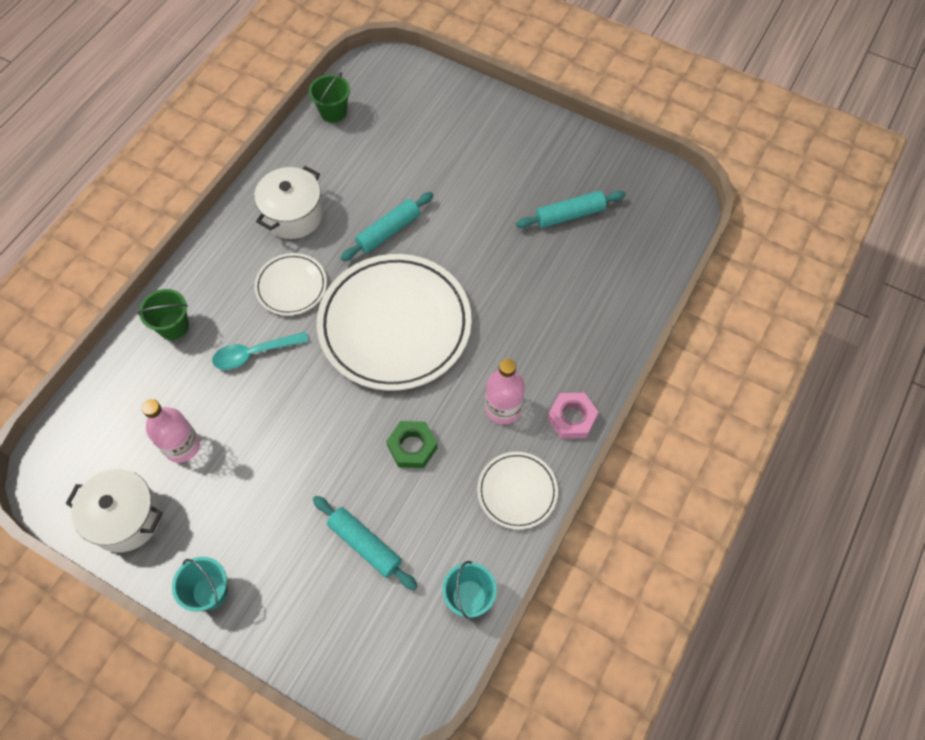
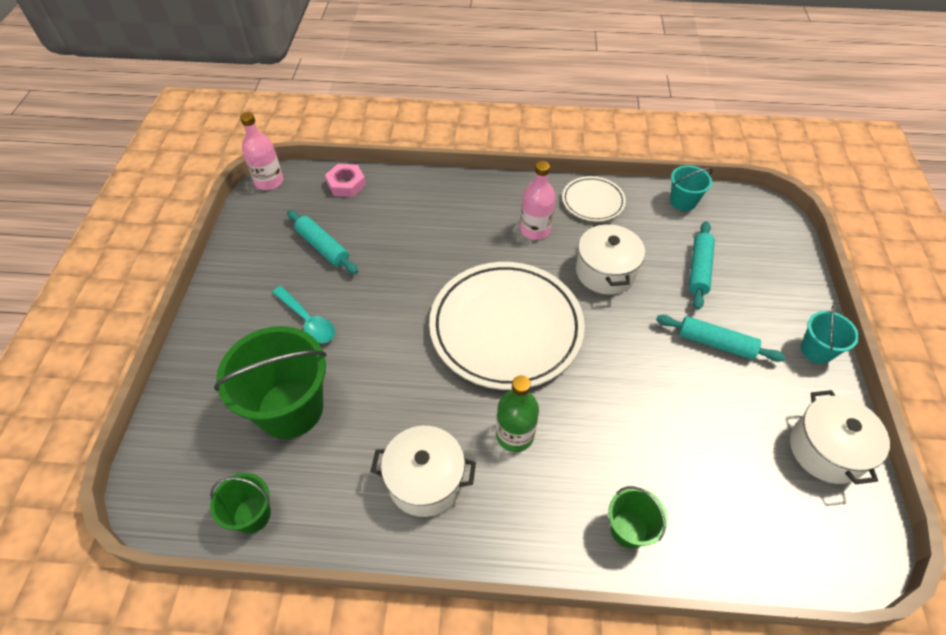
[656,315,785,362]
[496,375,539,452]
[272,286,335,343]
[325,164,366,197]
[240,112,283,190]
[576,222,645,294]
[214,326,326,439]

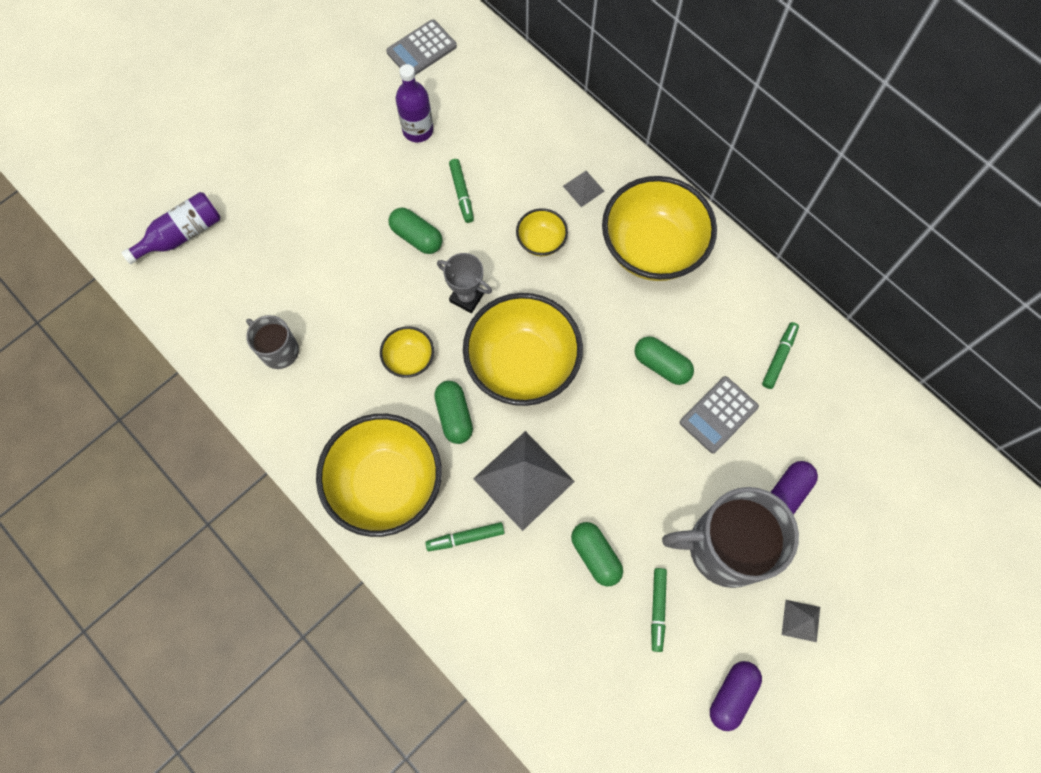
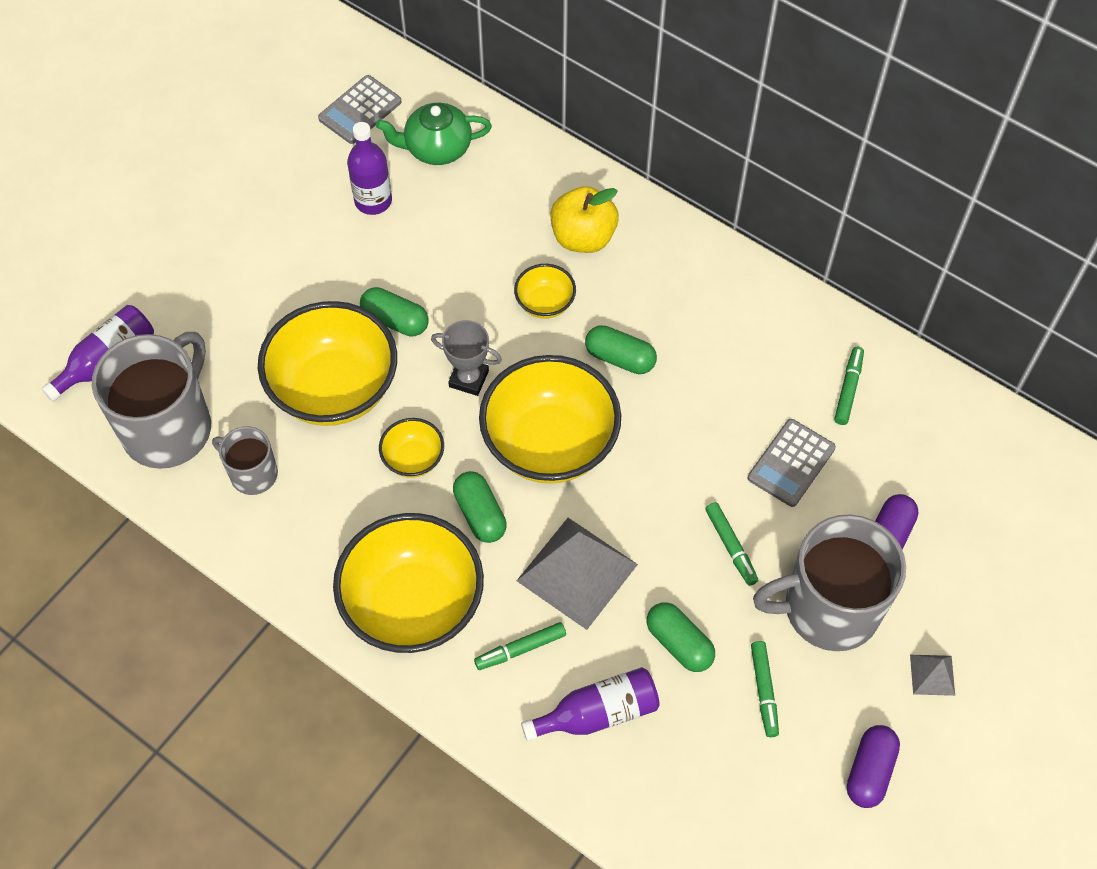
[705,502,758,586]
[550,186,619,253]
[258,301,397,426]
[585,325,657,374]
[376,103,492,165]
[92,332,211,469]
[521,667,660,741]

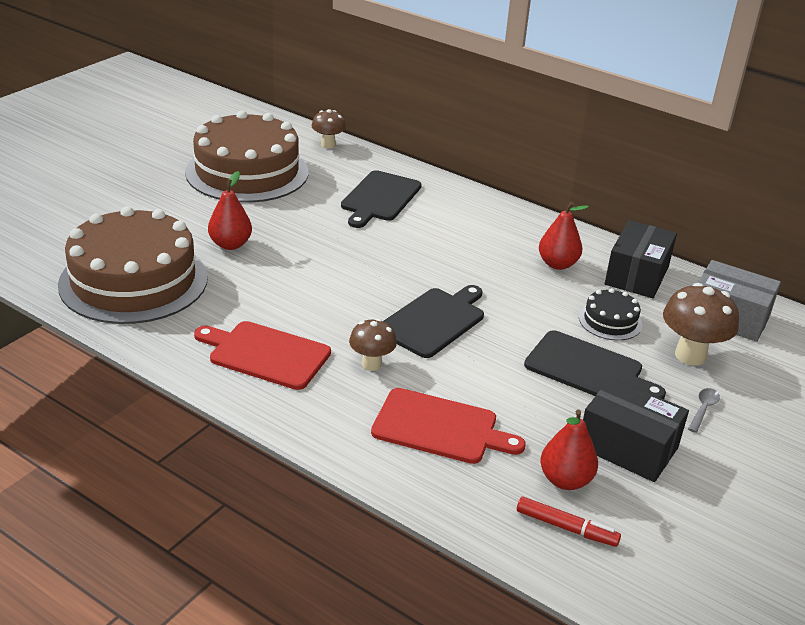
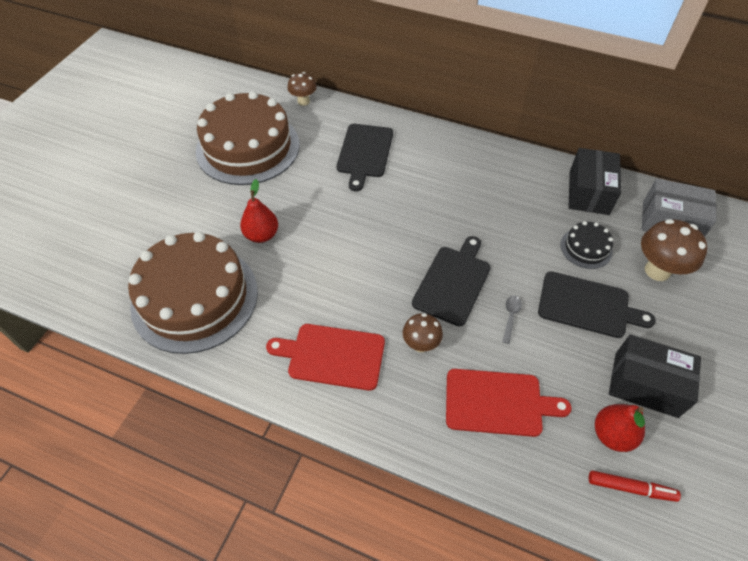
[539,202,589,270] (first image)
[502,296,522,344]

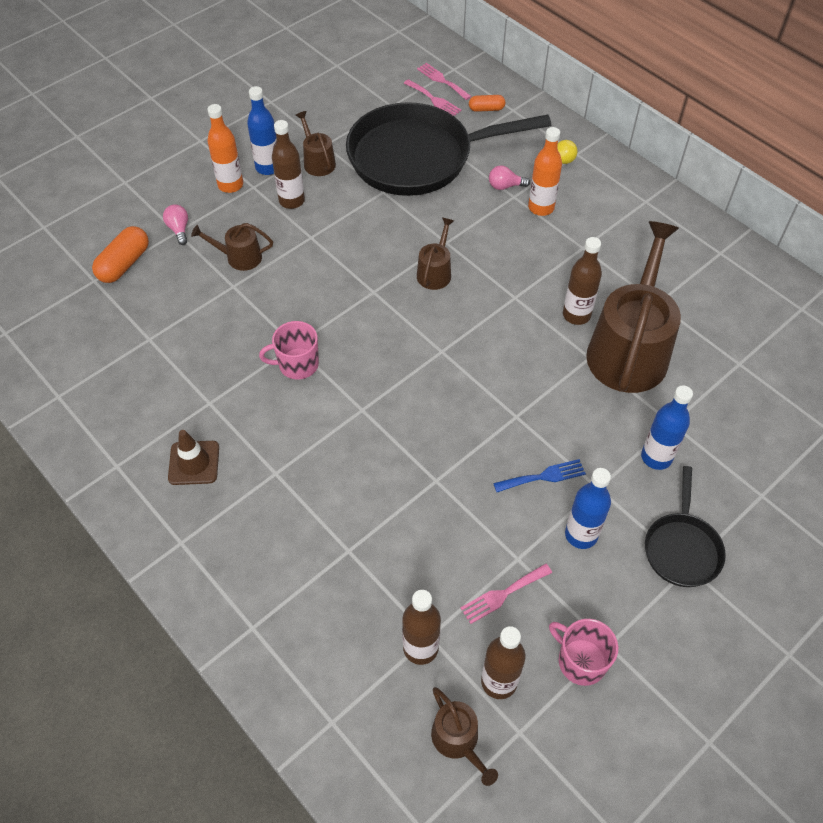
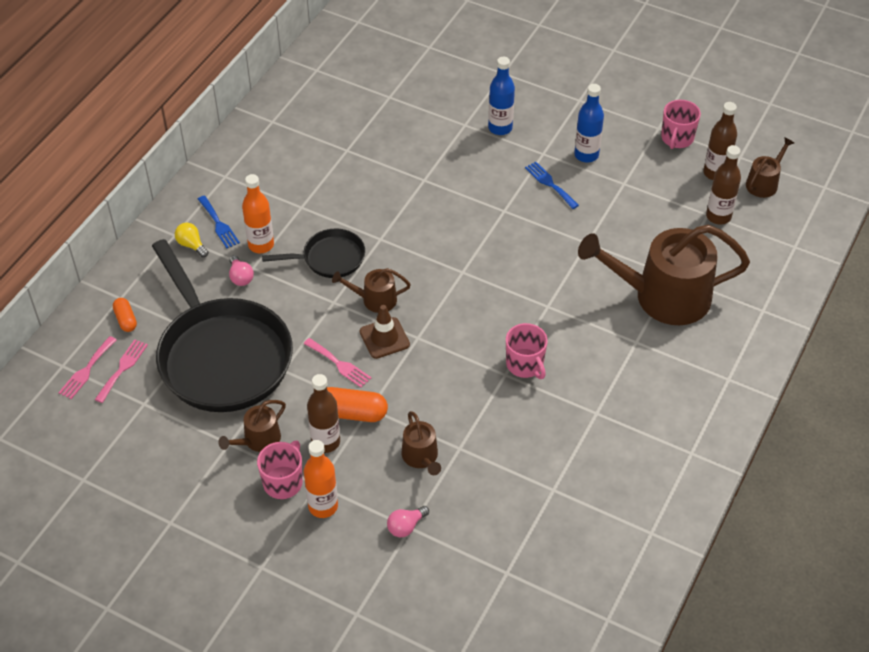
[257,441,303,499]
[578,225,750,325]
[327,387,388,422]
[563,237,602,325] (first image)
[360,305,410,359]
[262,228,365,278]
[304,338,371,388]
[198,195,240,248]

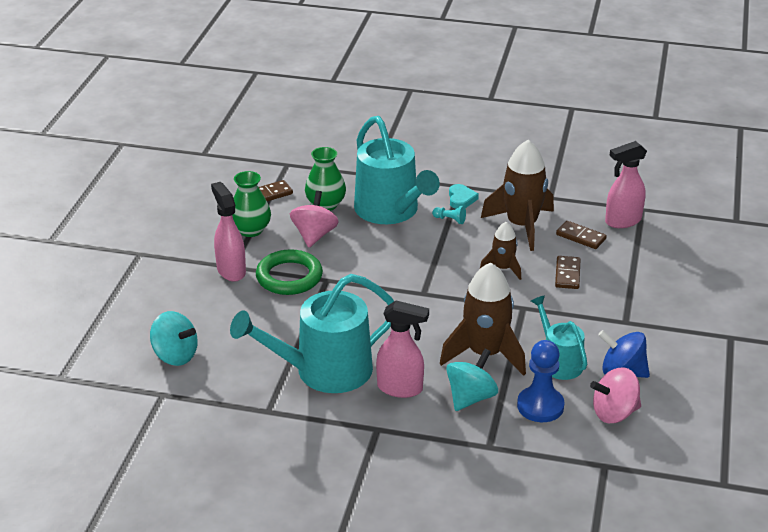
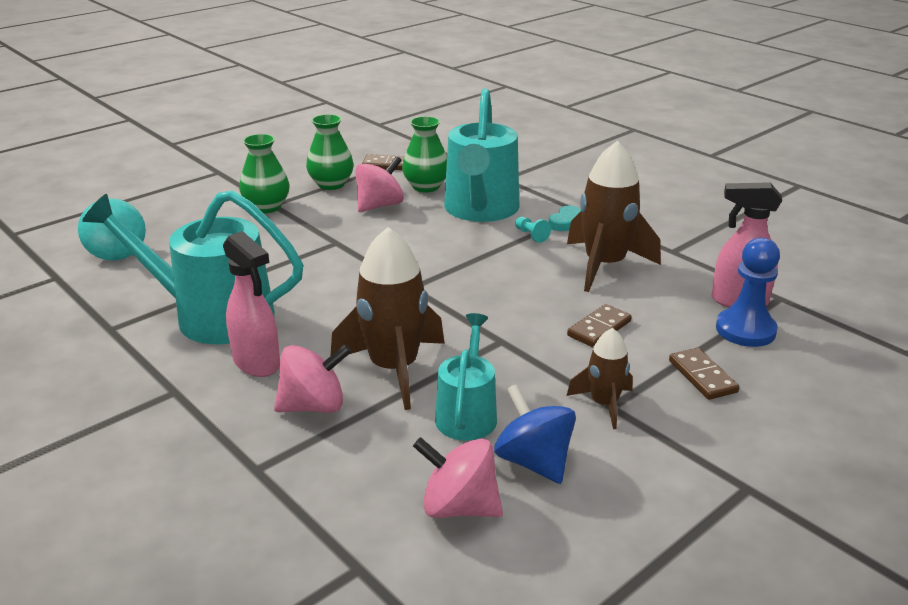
[239,134,290,213]
[669,348,739,400]
[567,328,633,429]
[256,249,323,295] (first image)
[716,238,780,347]
[274,344,351,413]

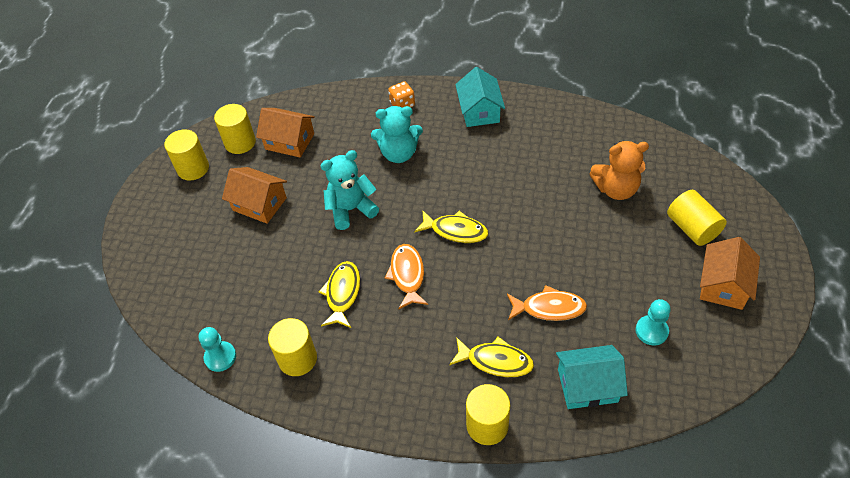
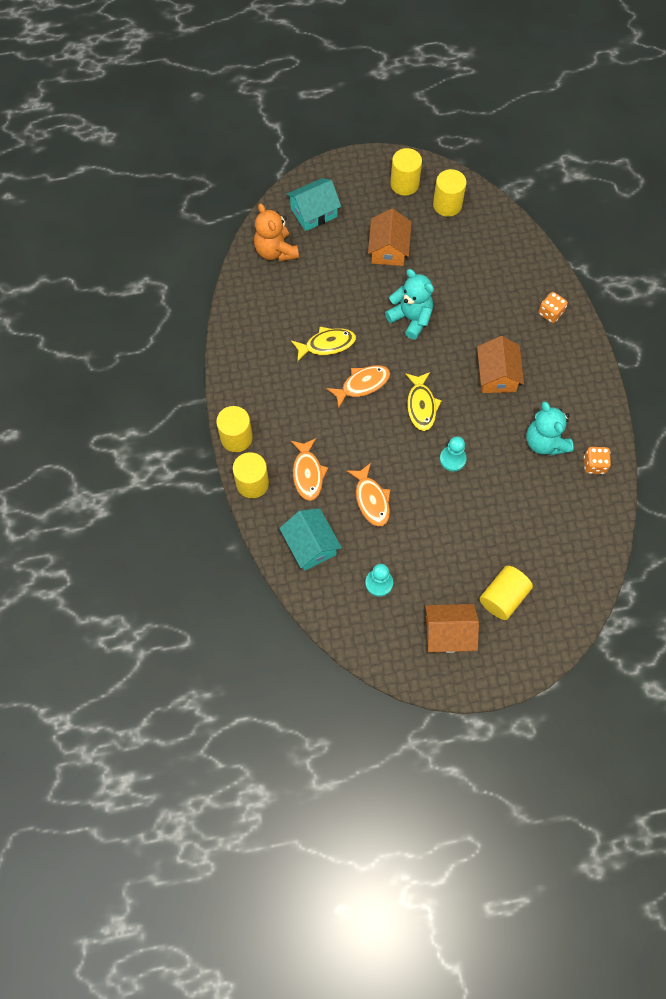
[286,178,341,231]
[526,401,574,455]
[477,336,524,393]
[254,203,299,262]
[216,406,253,452]
[440,436,467,471]
[291,438,328,501]
[584,447,611,474]

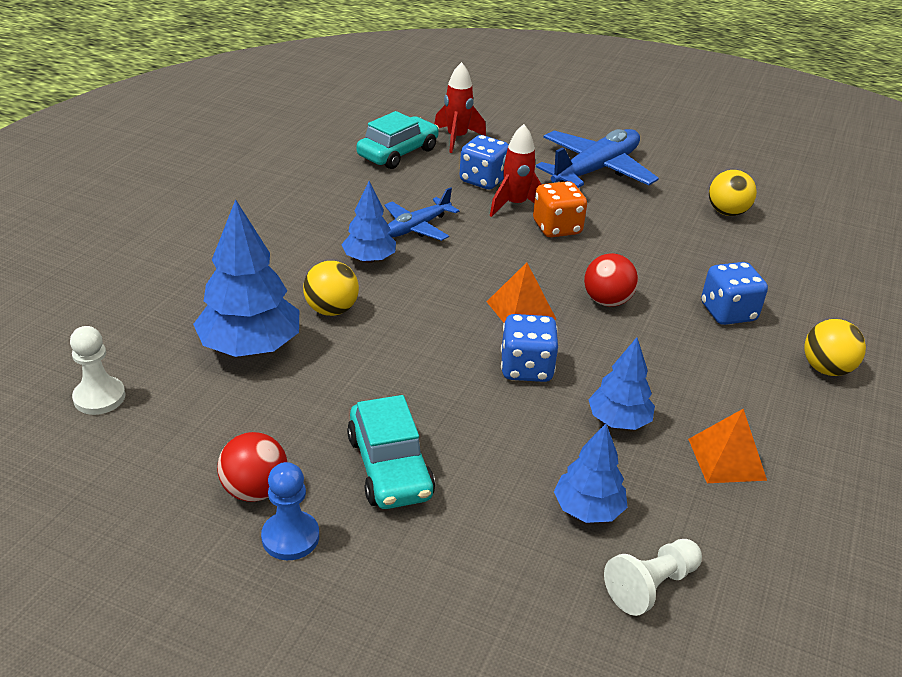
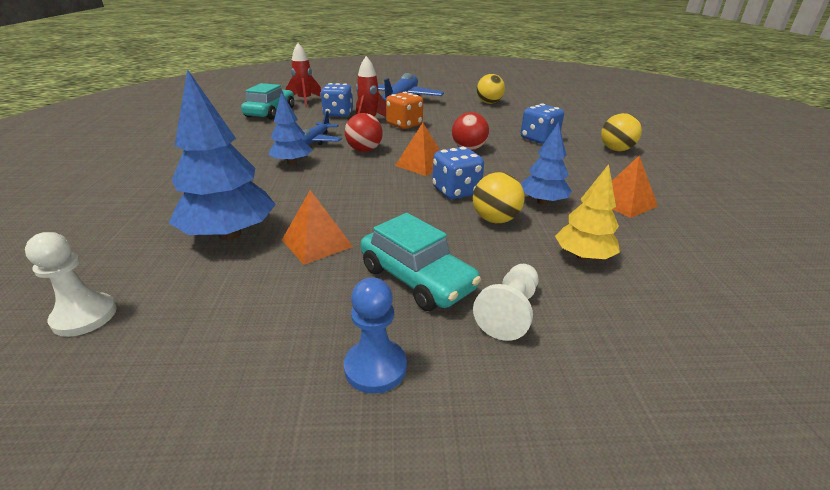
[473,172,524,223]
[555,164,620,261]
[345,113,383,152]
[473,264,538,341]
[282,190,353,265]

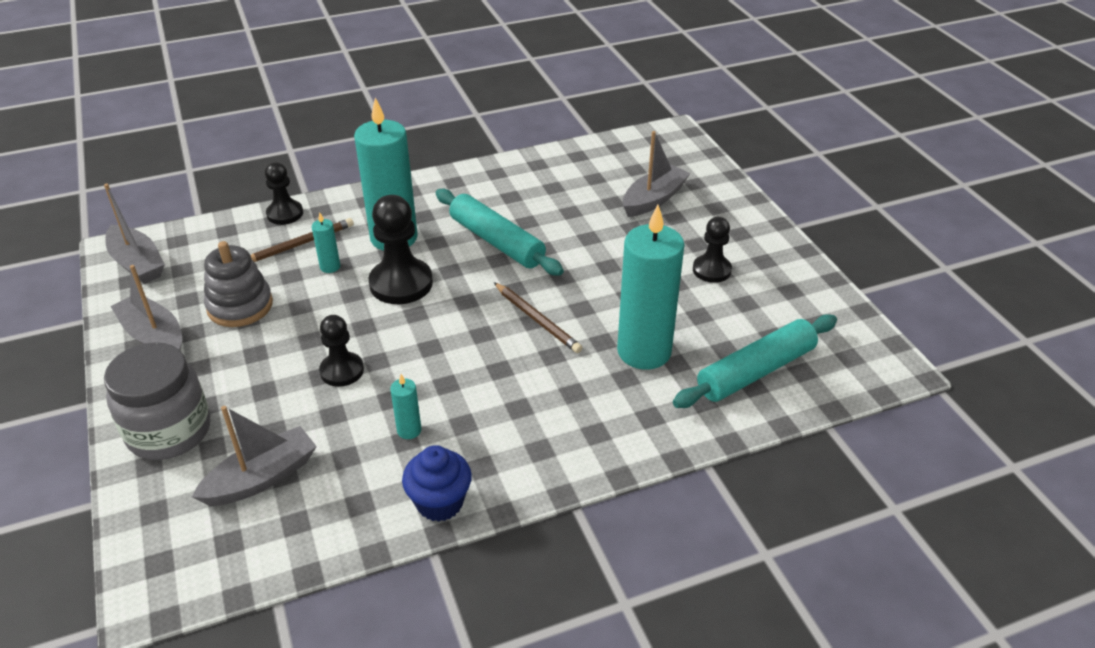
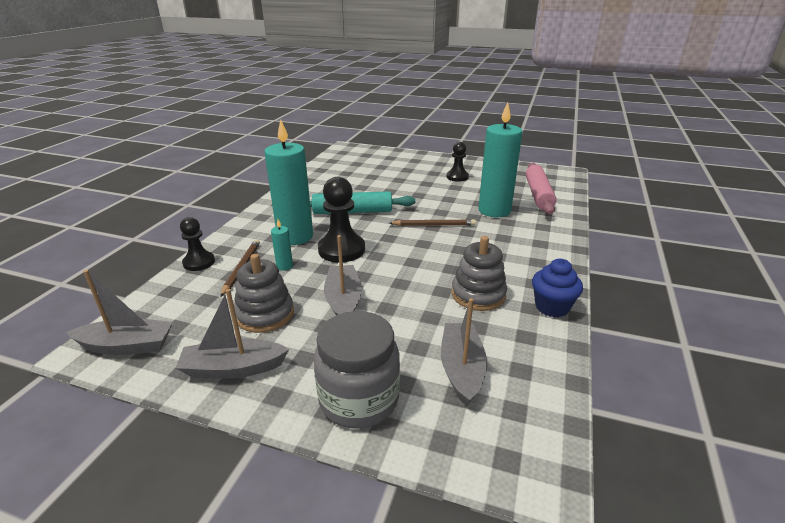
[324,235,362,315]
[526,163,557,215]
[319,315,364,387] (first image)
[452,236,507,311]

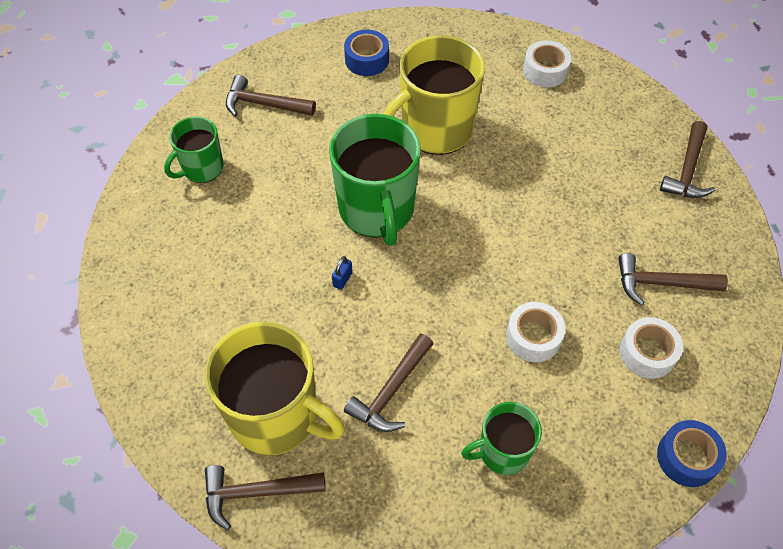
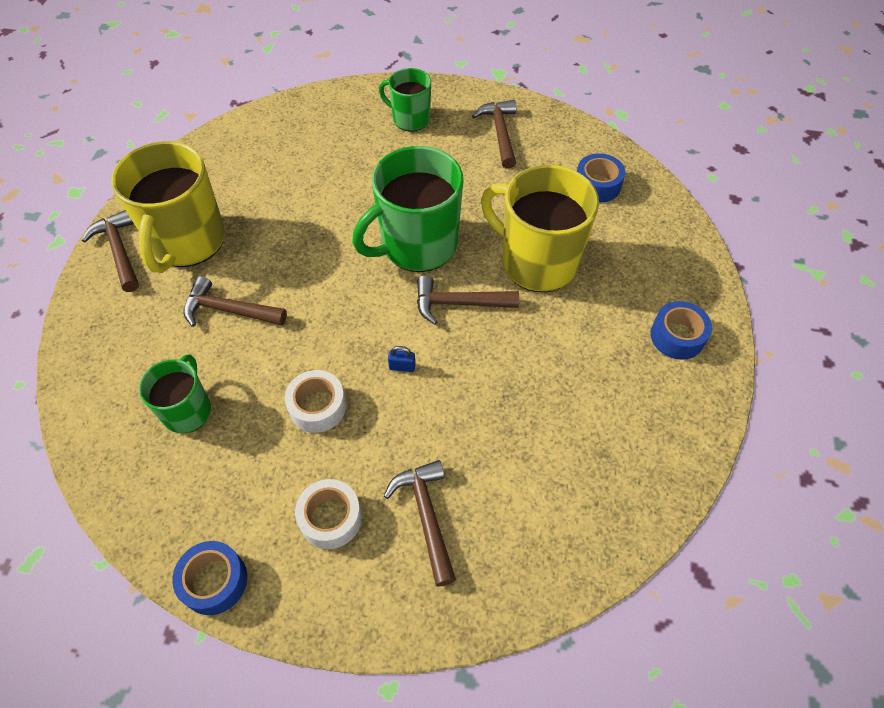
[650,301,712,360]
[417,275,519,325]
[388,346,415,372]
[139,354,211,433]

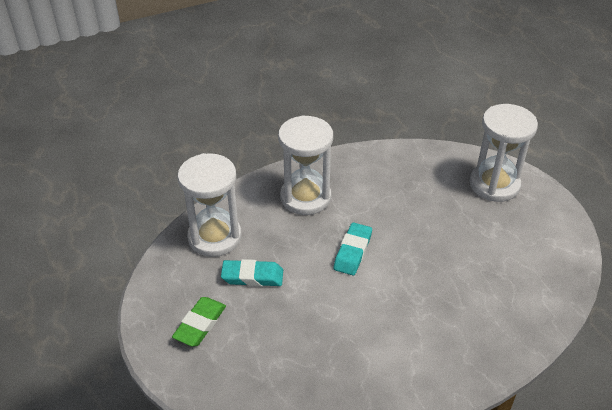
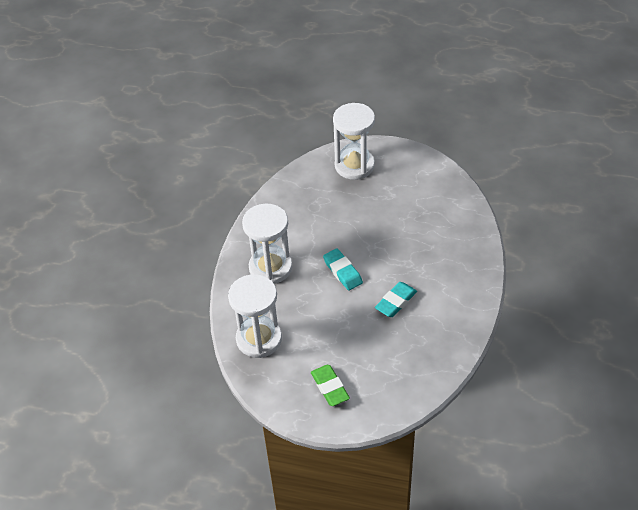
[375,282,417,317]

